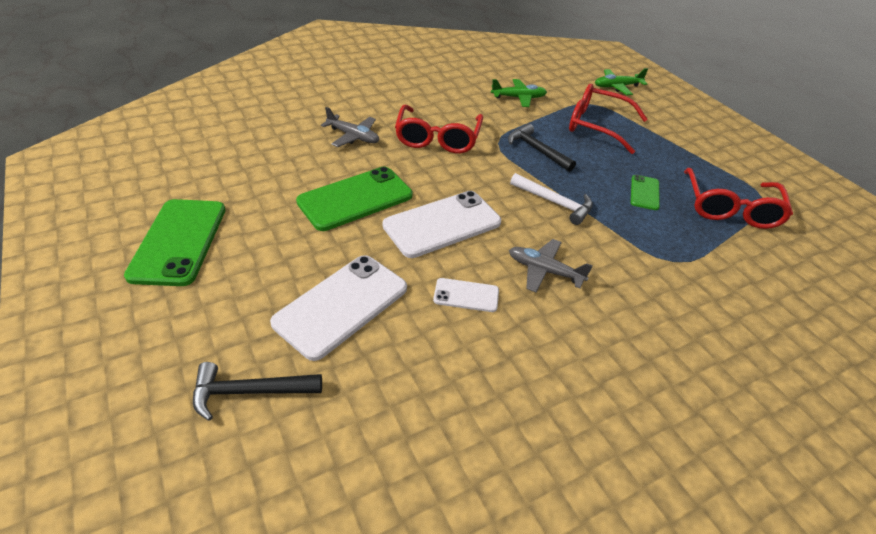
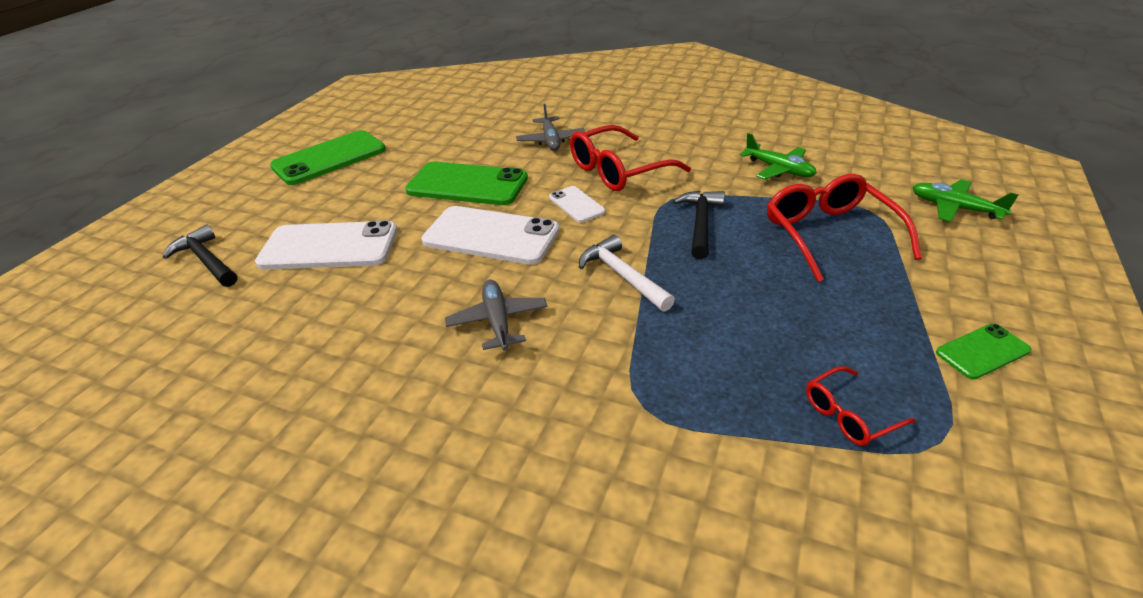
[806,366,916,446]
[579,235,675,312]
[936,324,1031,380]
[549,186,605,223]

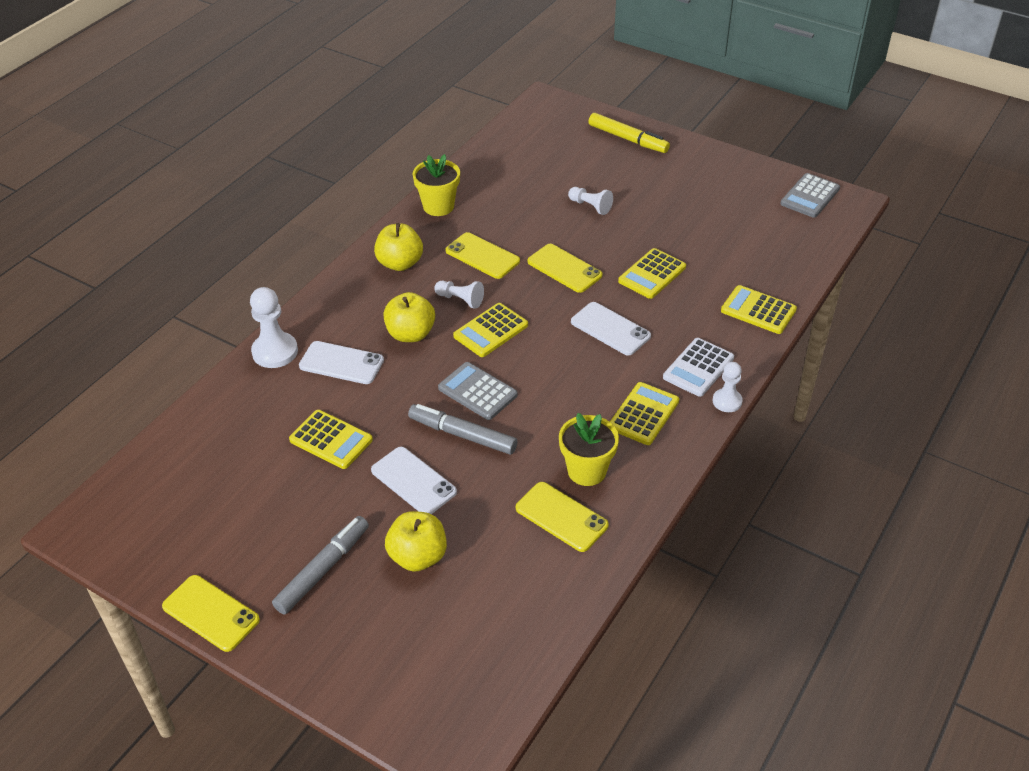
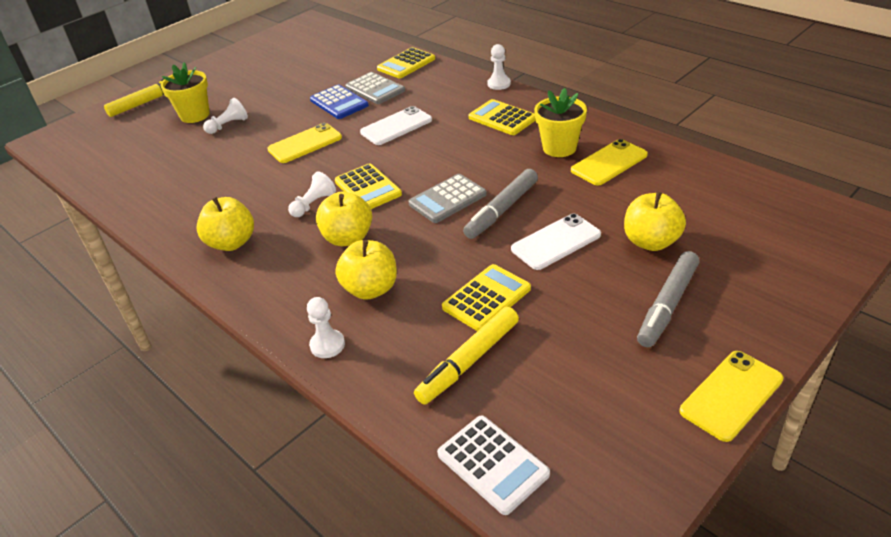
[160,62,210,123]
[345,72,405,104]
[446,232,520,279] (first image)
[310,85,369,119]
[307,297,345,358]
[437,415,550,515]
[335,240,397,300]
[637,251,699,347]
[414,307,519,405]

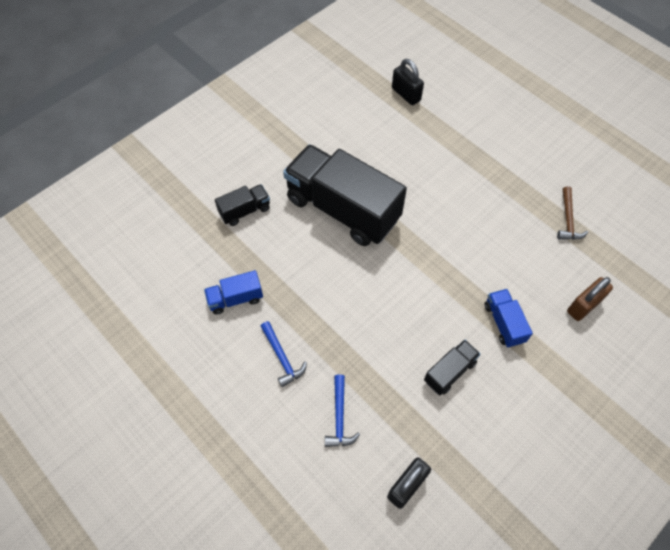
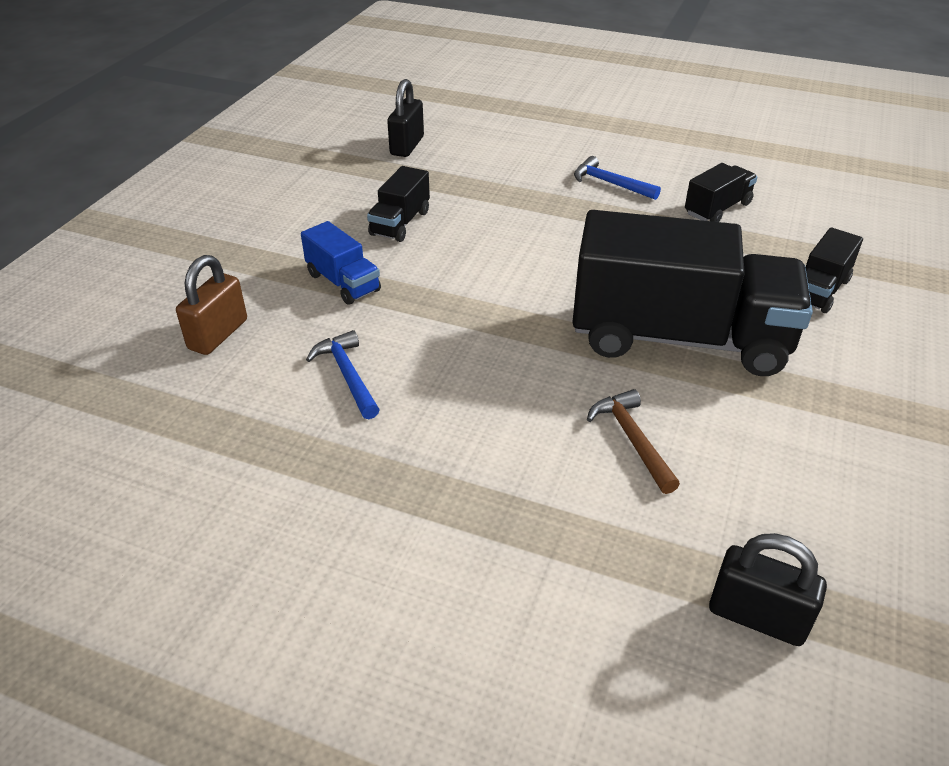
[587,389,680,494]
[685,163,757,222]
[306,330,380,419]

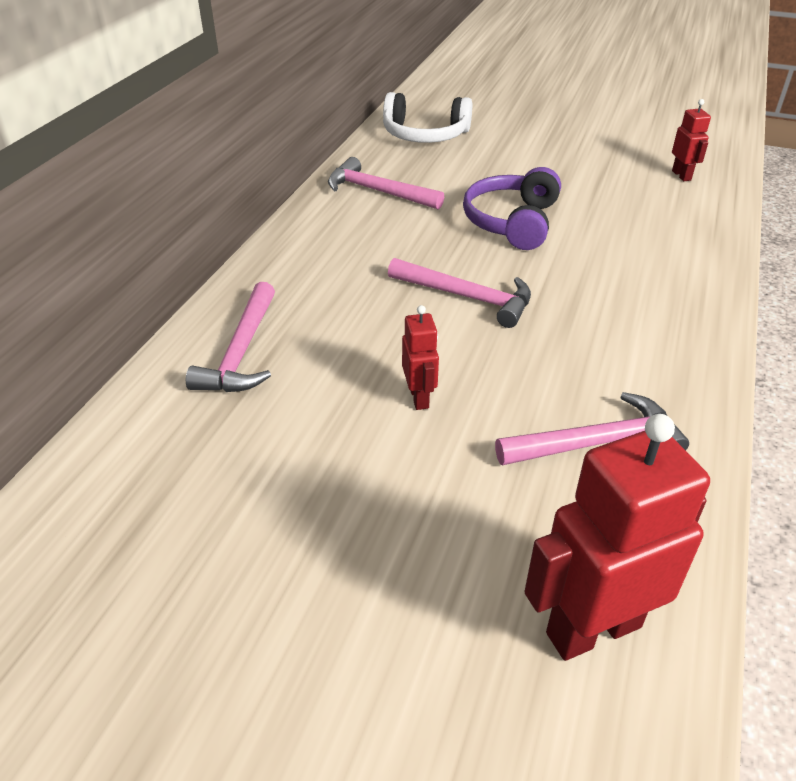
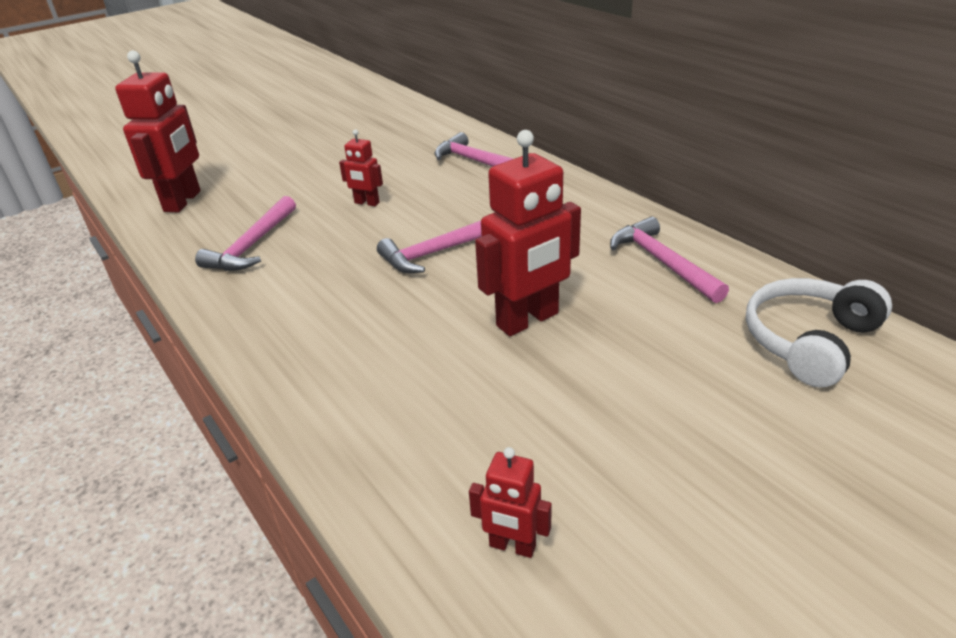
[610,217,729,303]
[475,130,581,336]

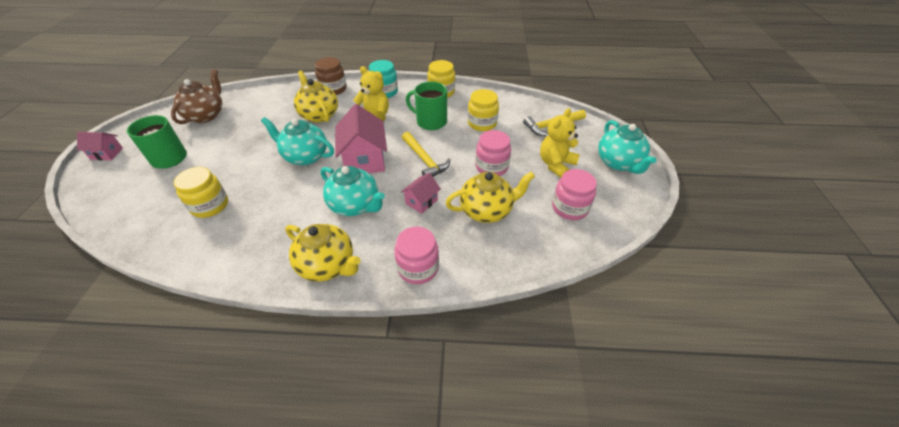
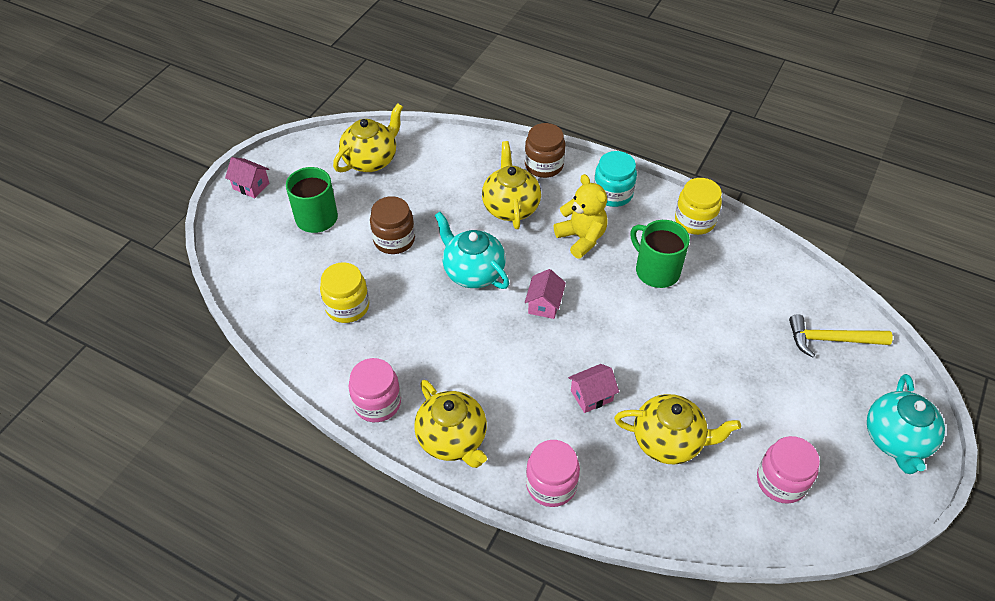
[333,104,403,172]
[468,89,499,131] (first image)
[525,269,566,319]
[540,108,580,178] (first image)
[349,358,401,422]
[402,132,450,177] (first image)
[320,166,385,216] (first image)
[370,196,415,254]

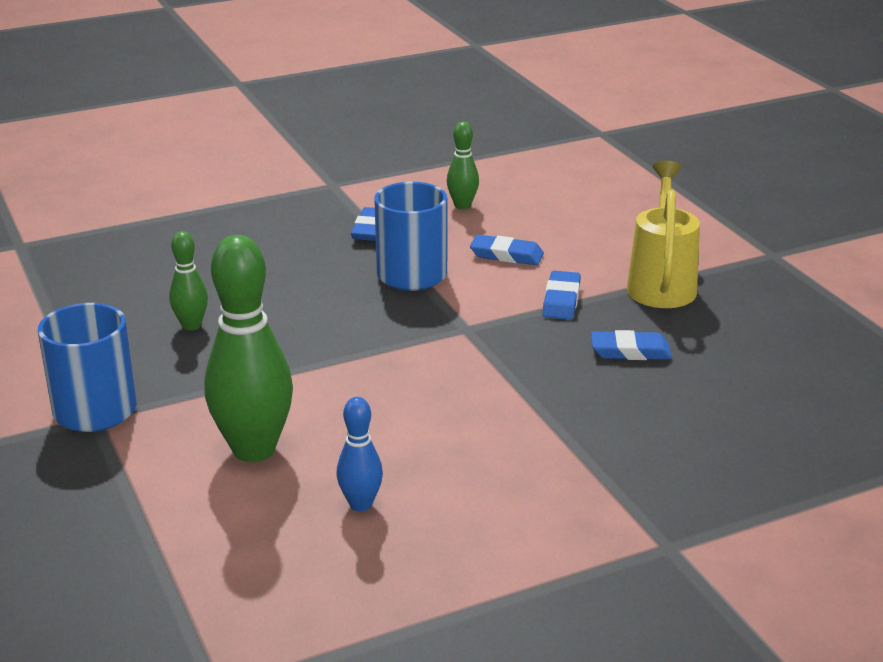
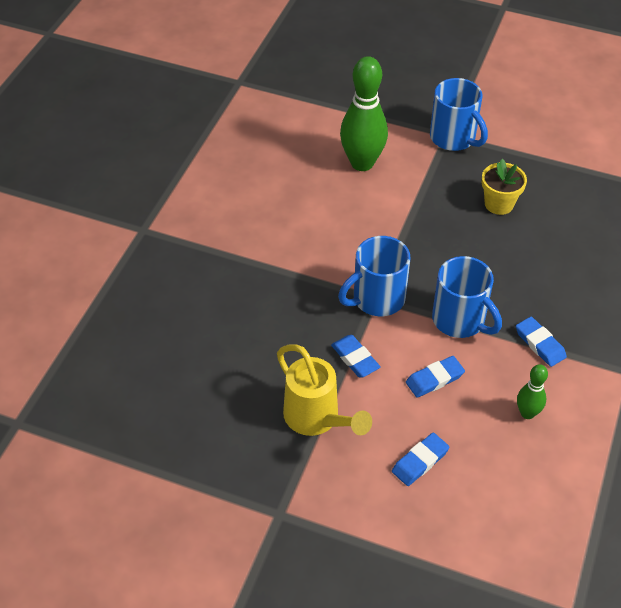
[482,159,527,215]
[392,433,449,486]
[336,397,383,512] (first image)
[338,236,411,316]

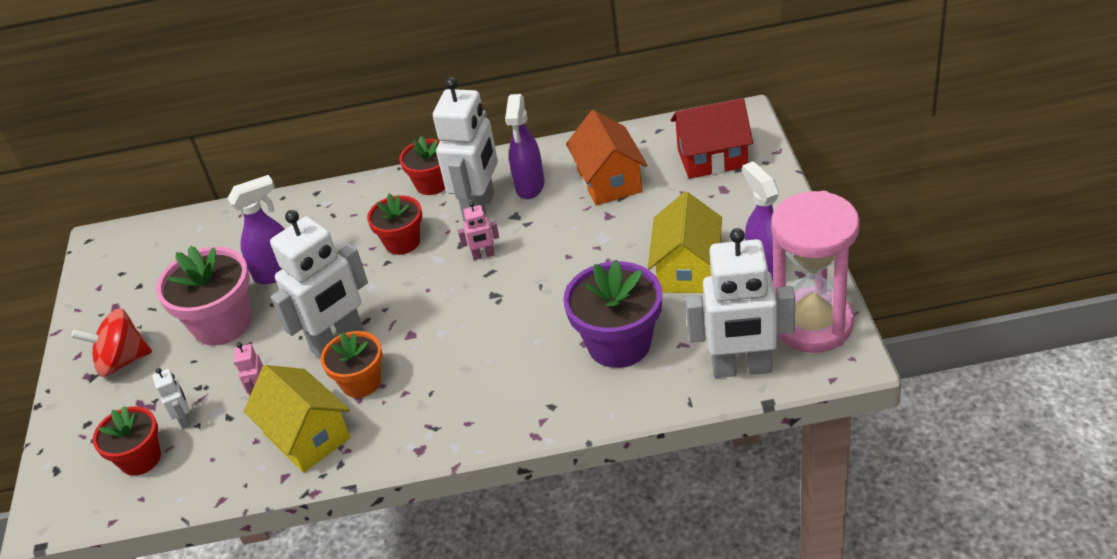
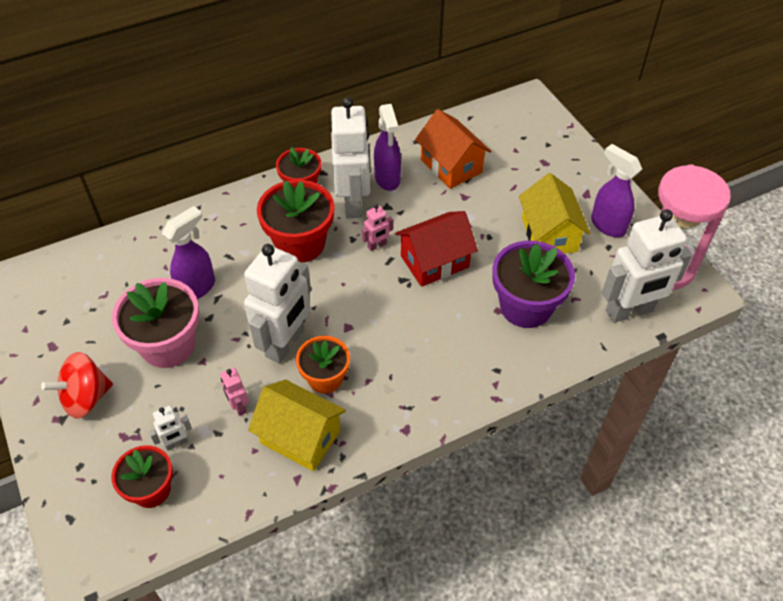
[395,211,478,287]
[257,180,334,263]
[149,406,192,451]

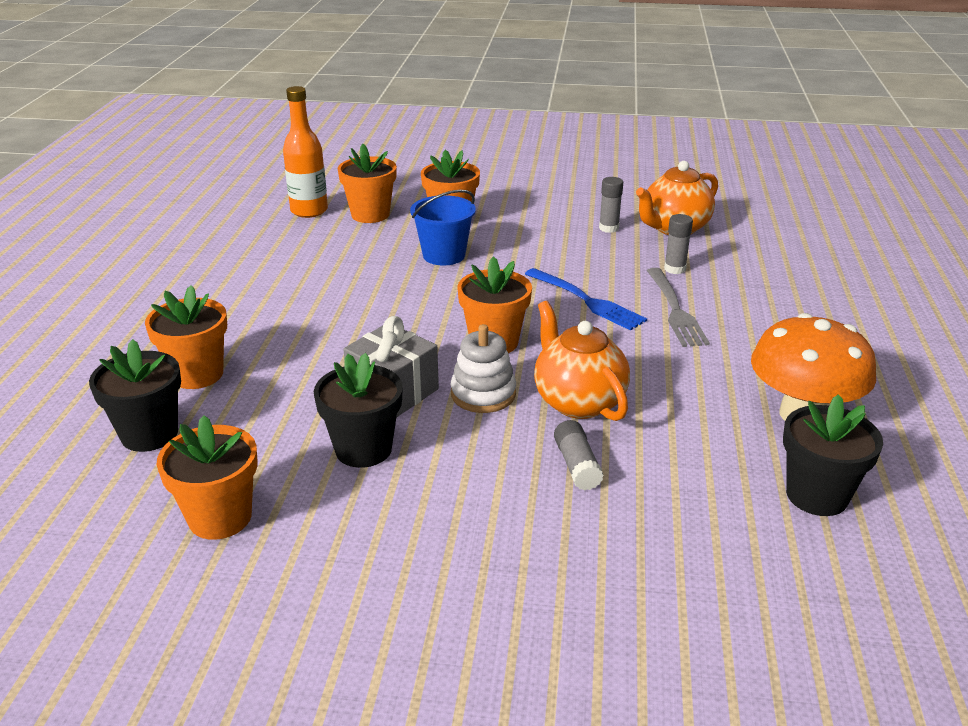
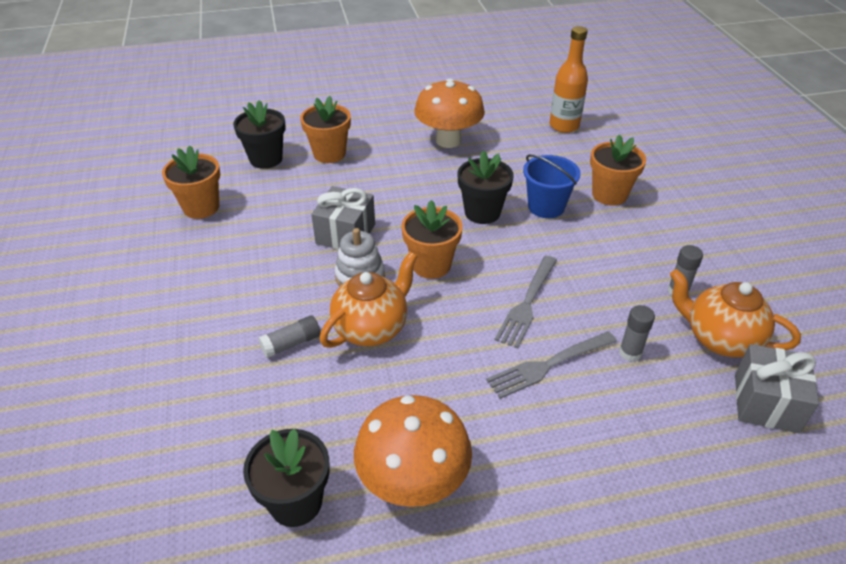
[337,144,397,223] (first image)
[495,256,557,348]
[457,150,514,224]
[414,78,485,148]
[735,344,819,433]

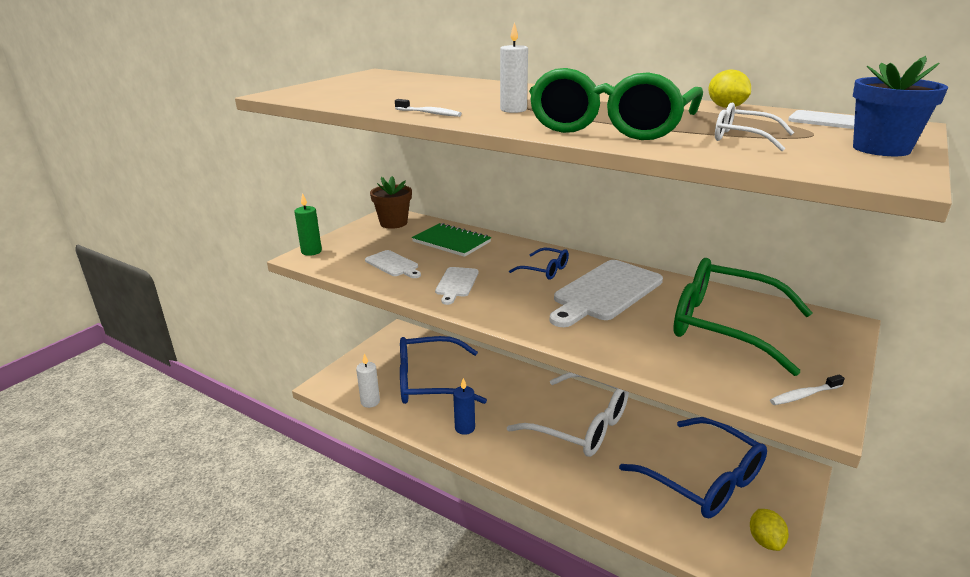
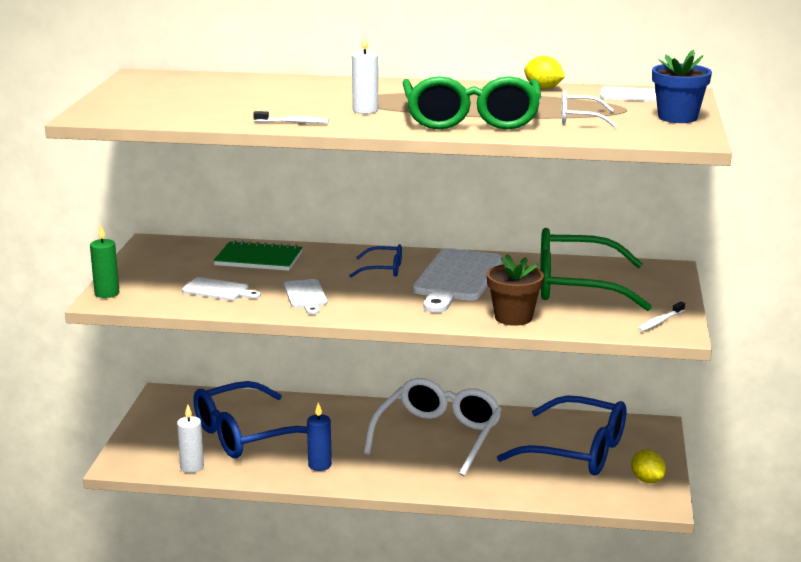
[487,254,544,326]
[364,378,502,476]

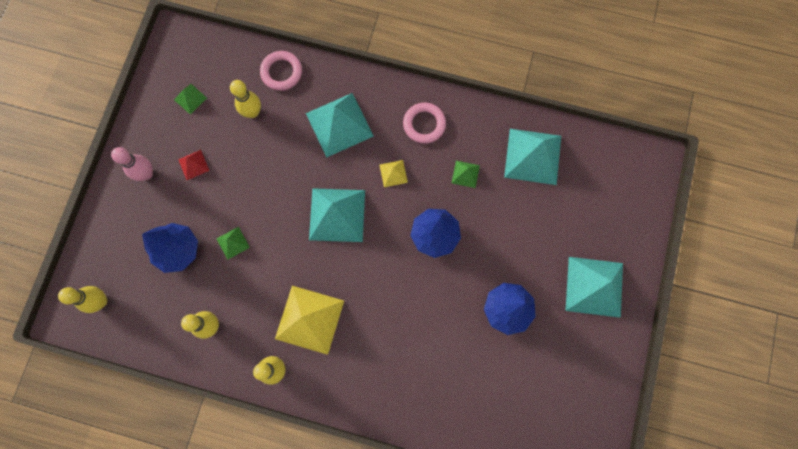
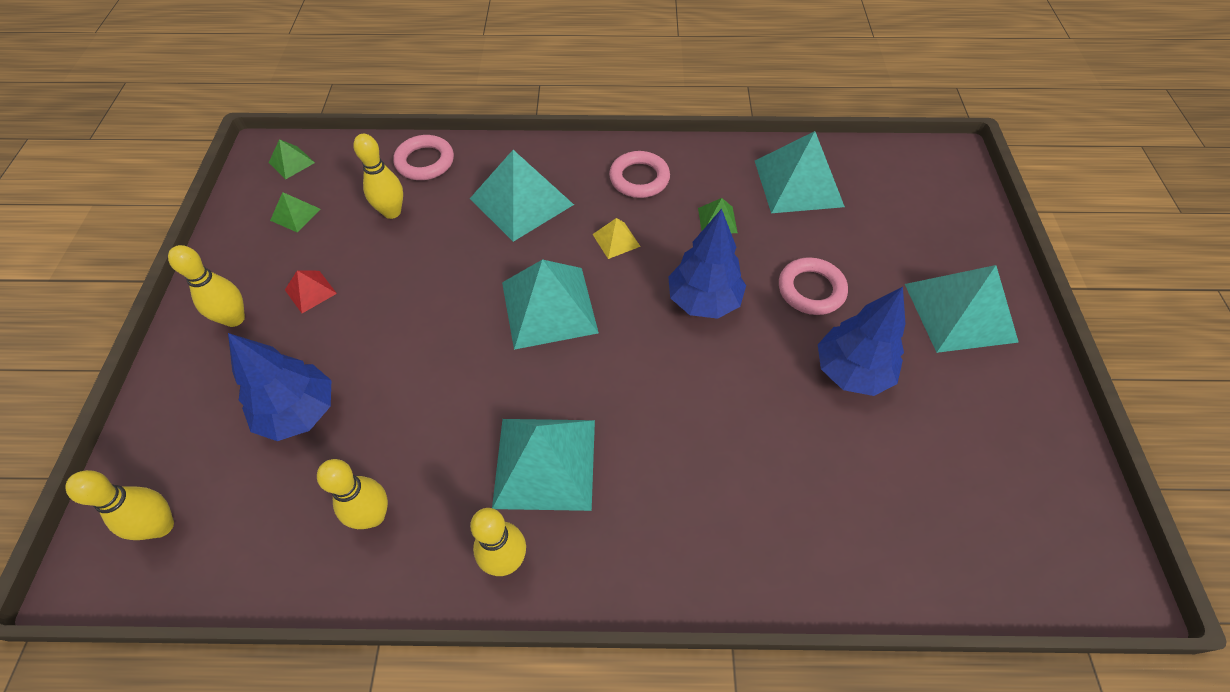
[168,245,245,327]
[269,139,315,179]
[492,419,595,511]
[779,257,848,315]

